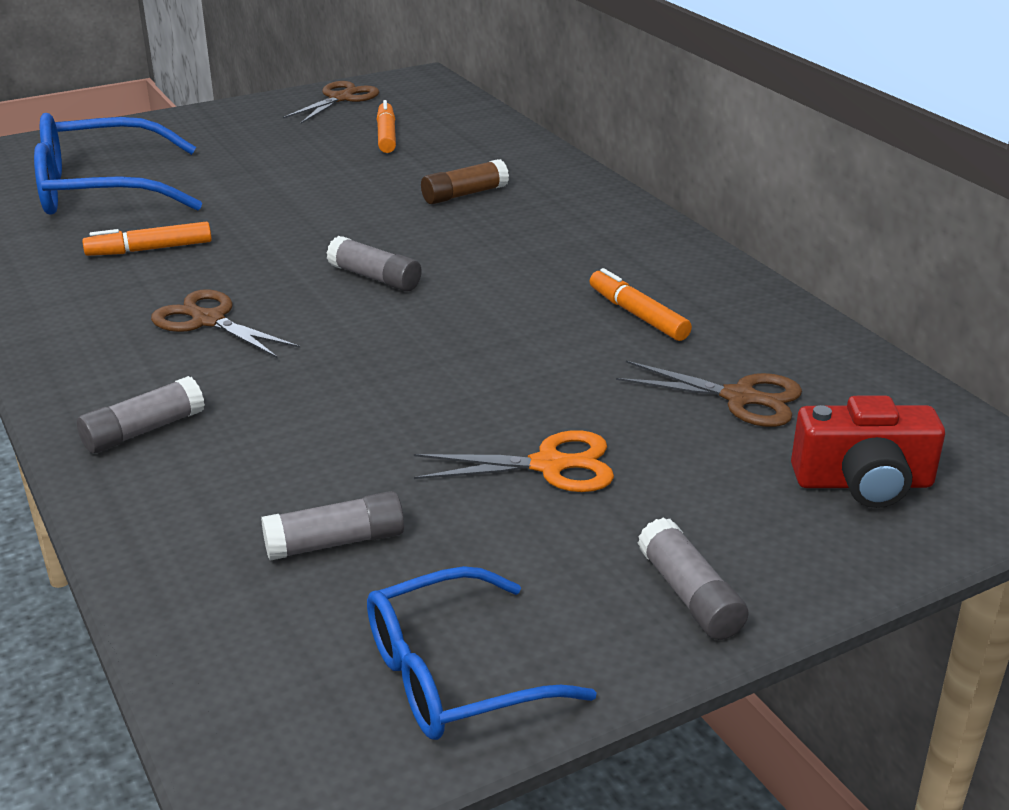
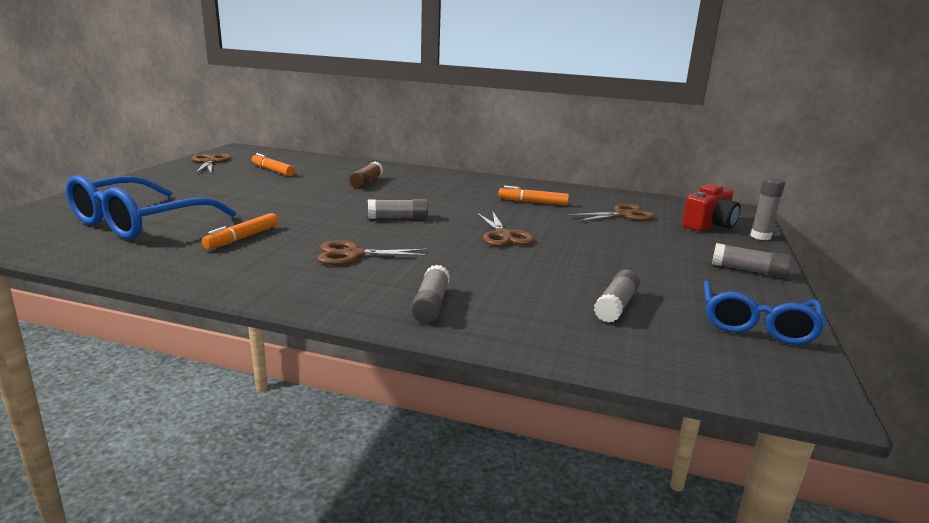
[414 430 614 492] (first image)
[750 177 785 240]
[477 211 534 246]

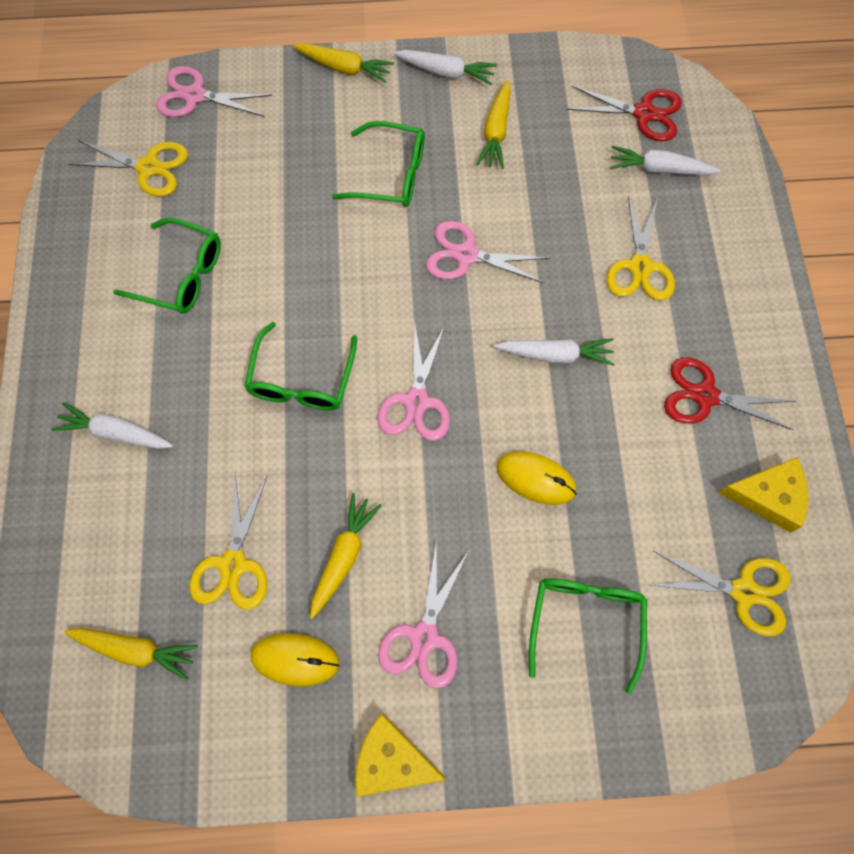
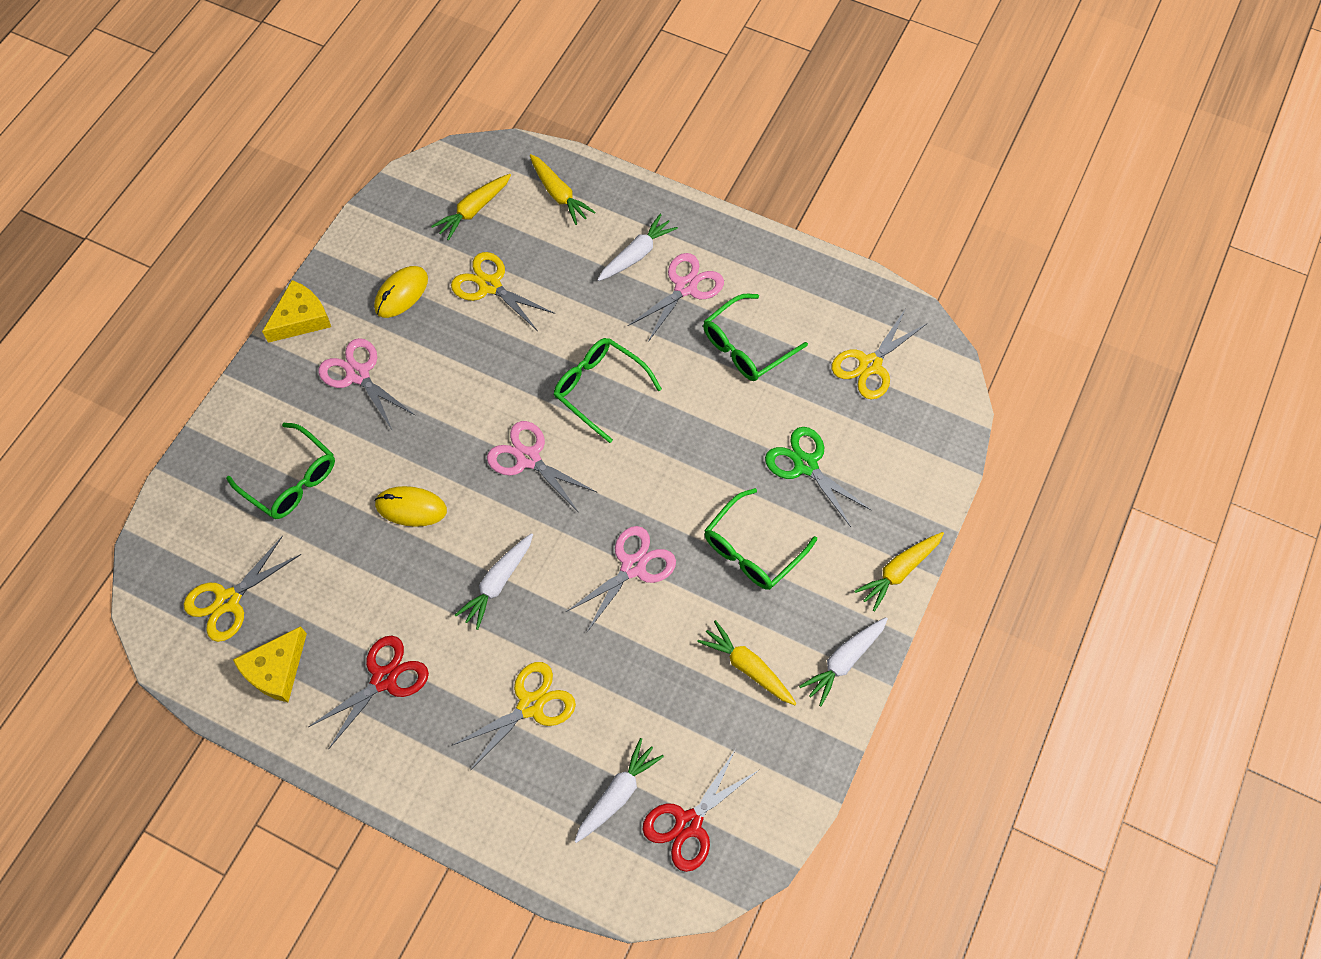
[628 253 724 342]
[453 662 576 769]
[374 486 447 527]
[530 154 596 225]
[765 427 871 527]

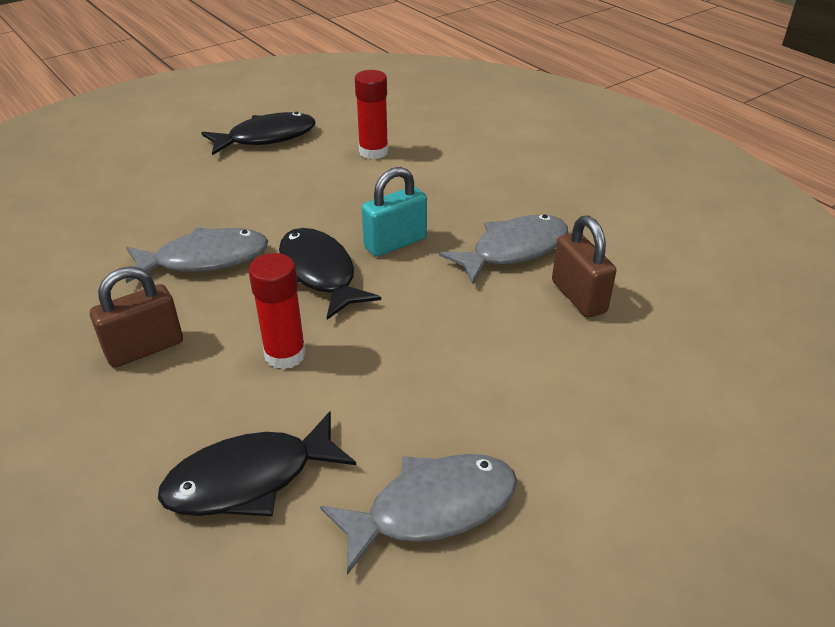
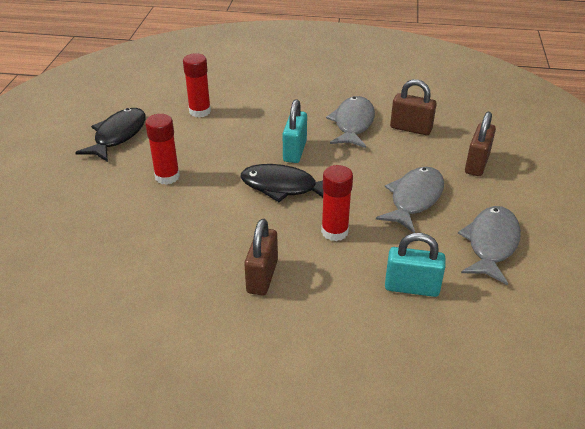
[376 167 444 233]
[385 233 445 297]
[465 112 496 176]
[145 114 180 185]

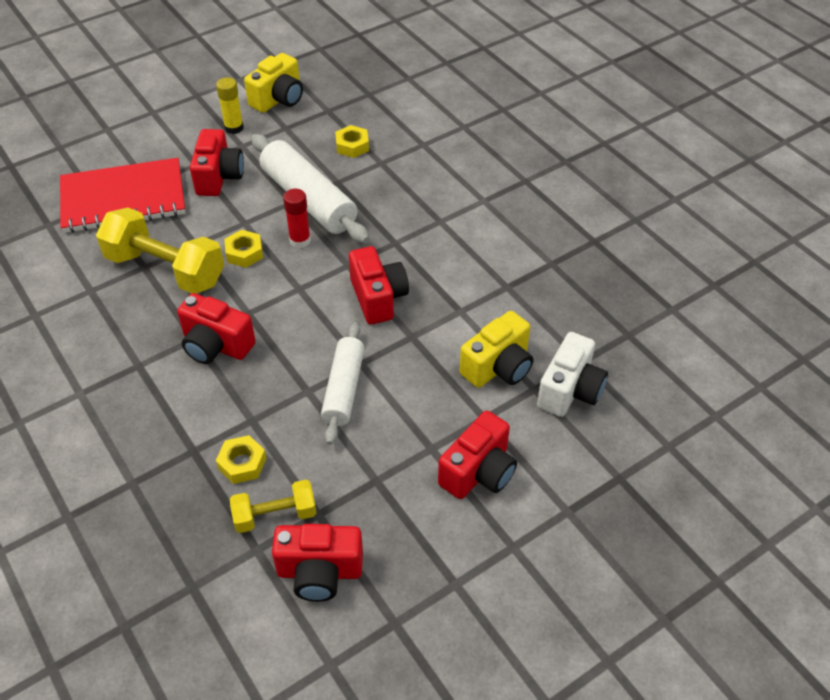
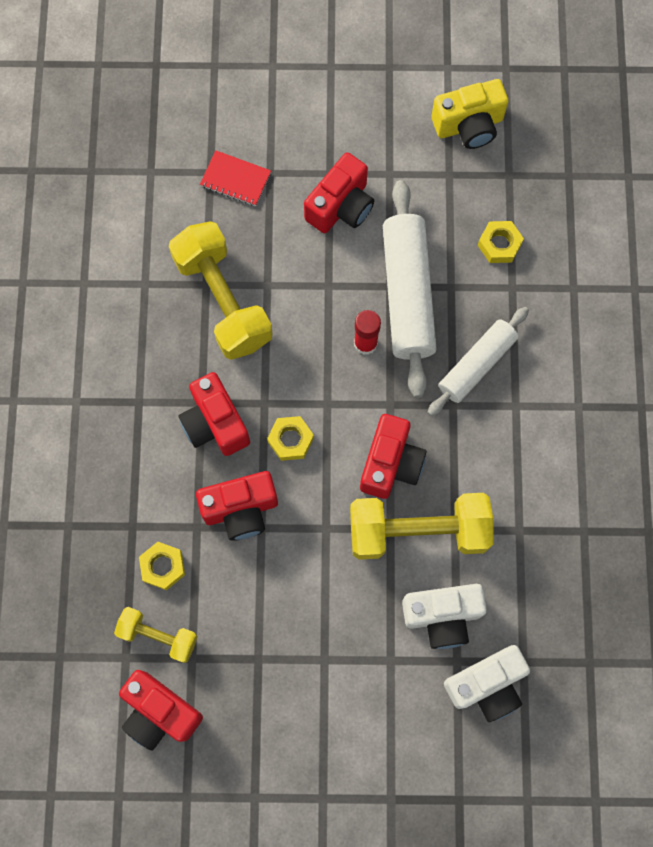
[216 77 244 134] (first image)
[200 150 271 206]
[267 416 314 461]
[402 584 487 649]
[428 307 529 416]
[196 471 278 541]
[350 493 494 560]

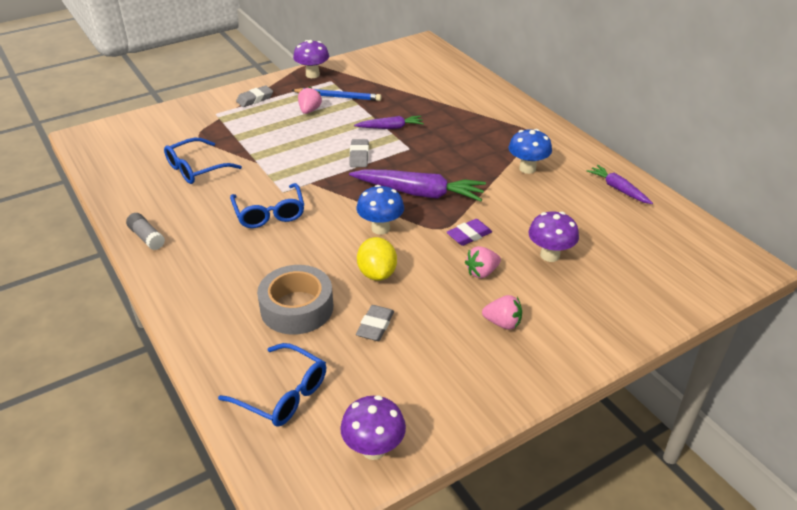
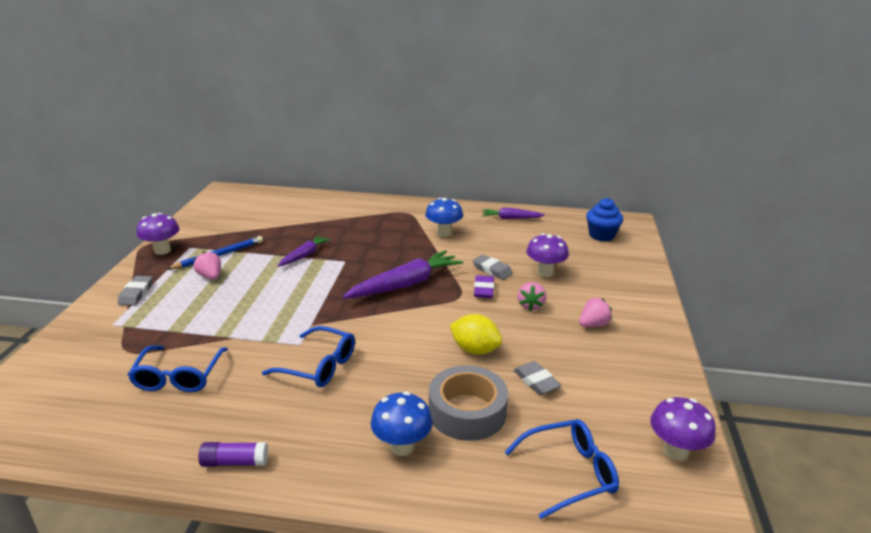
[473 255 513 280]
[371 392 433 456]
[198 442 268 467]
[586 198 623 241]

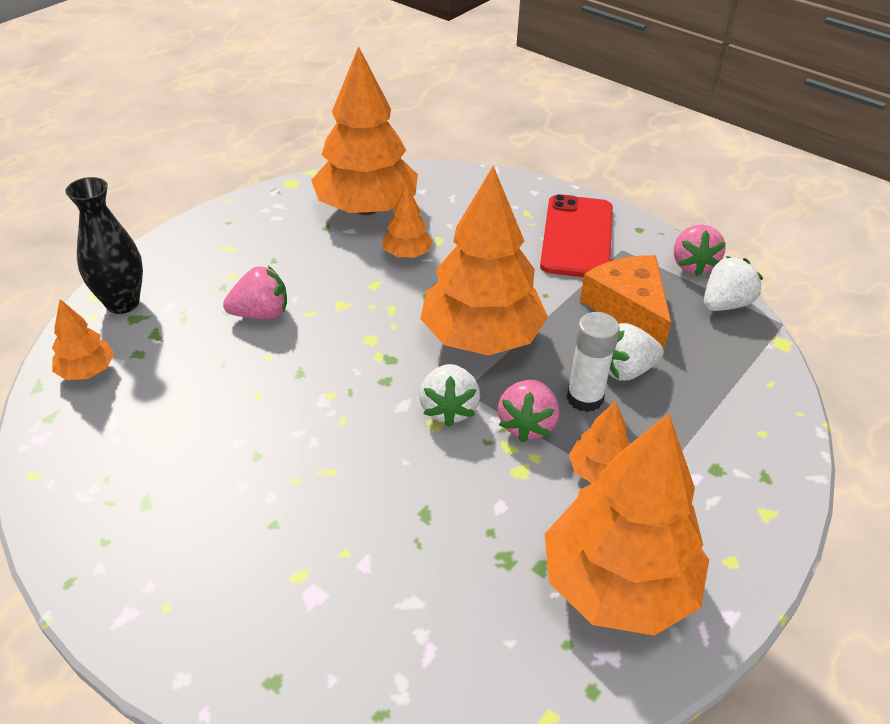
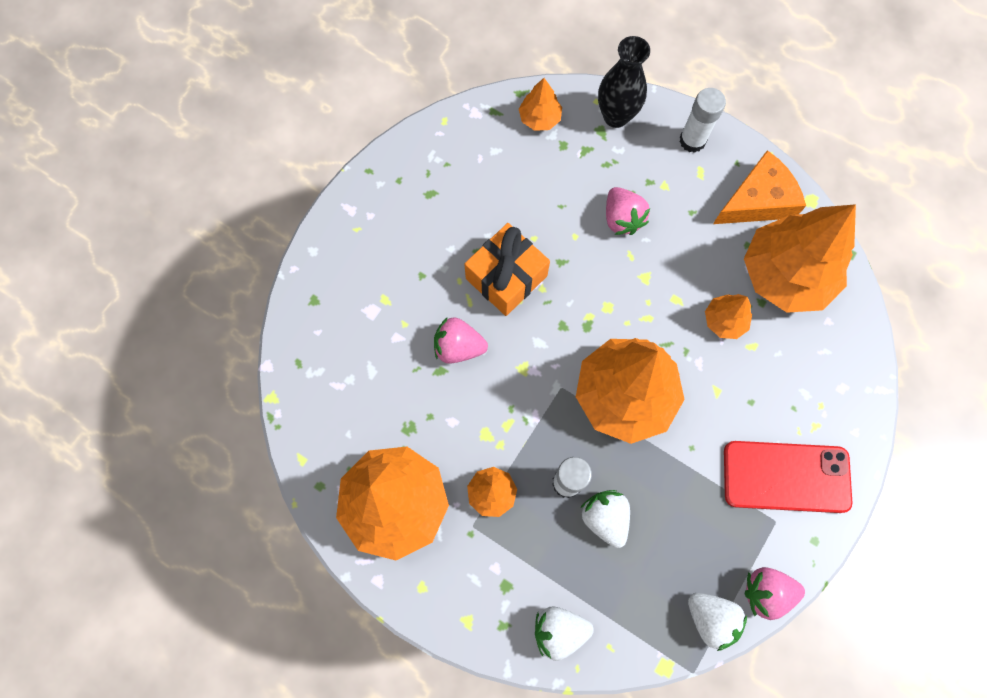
[713 150 806 224]
[535 606 594 661]
[434 317 488 364]
[679 88 726 153]
[464 223 550 316]

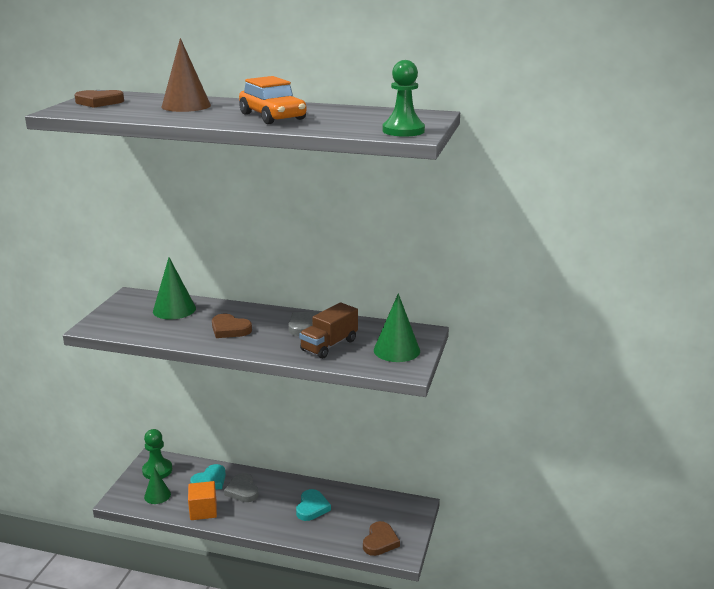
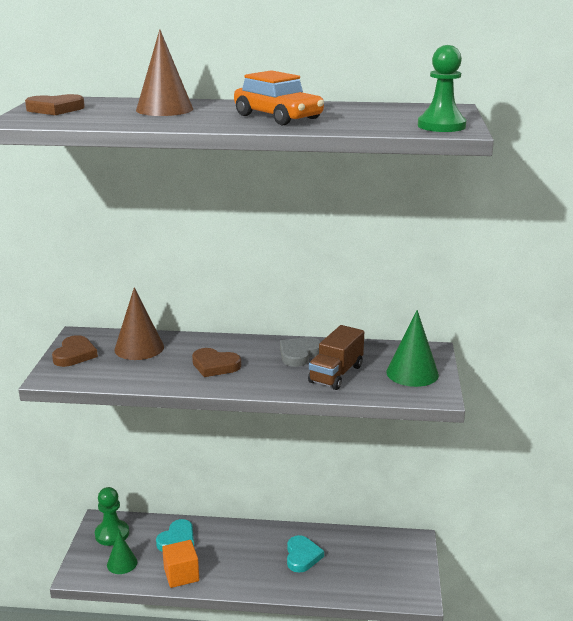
[114 287 164 360]
[224 473 259 502] (first image)
[52 335 98 367]

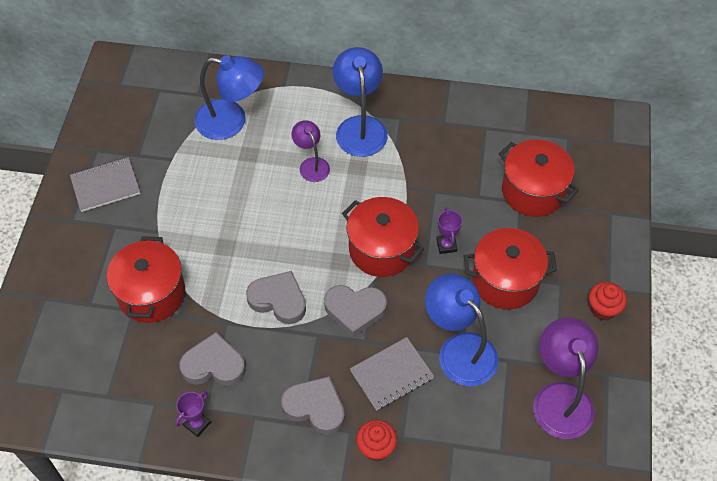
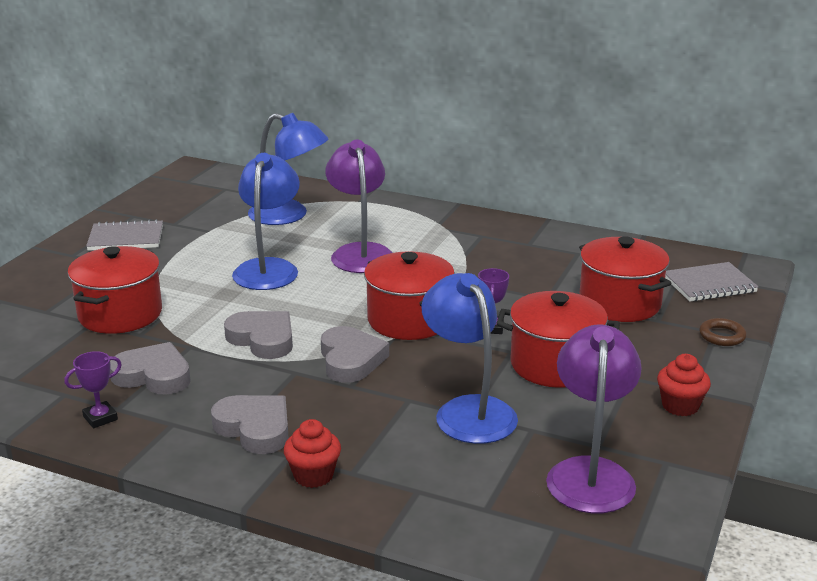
[232 153 300 290]
[325 140 393 273]
[321 326 389 383]
[665 262 759 301]
[699 318 746 346]

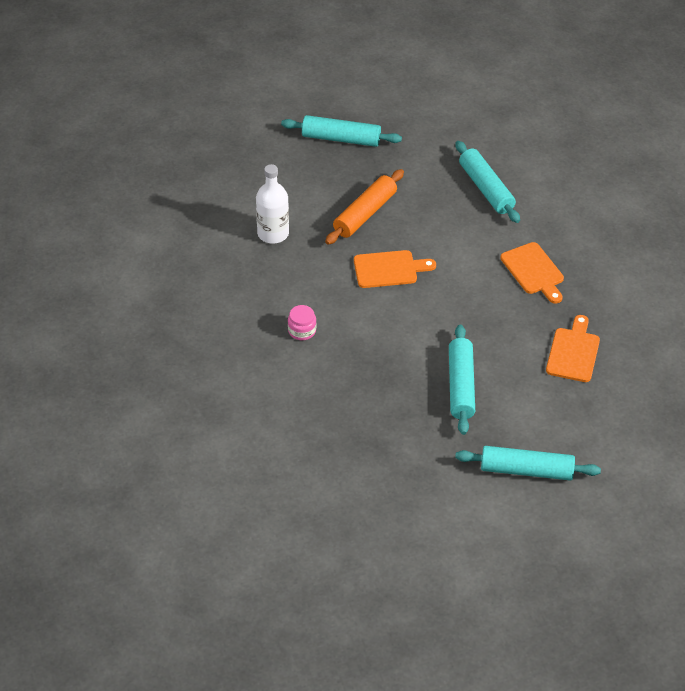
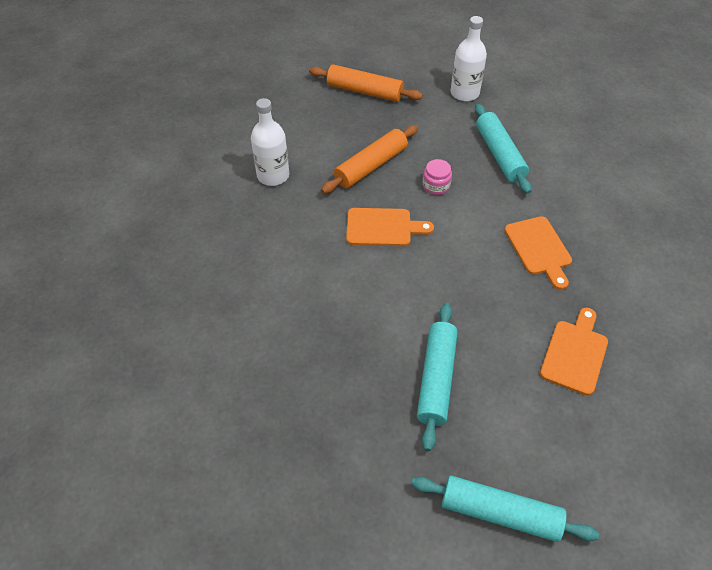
[309 64 423 102]
[423 159 452 195]
[450 16 487 101]

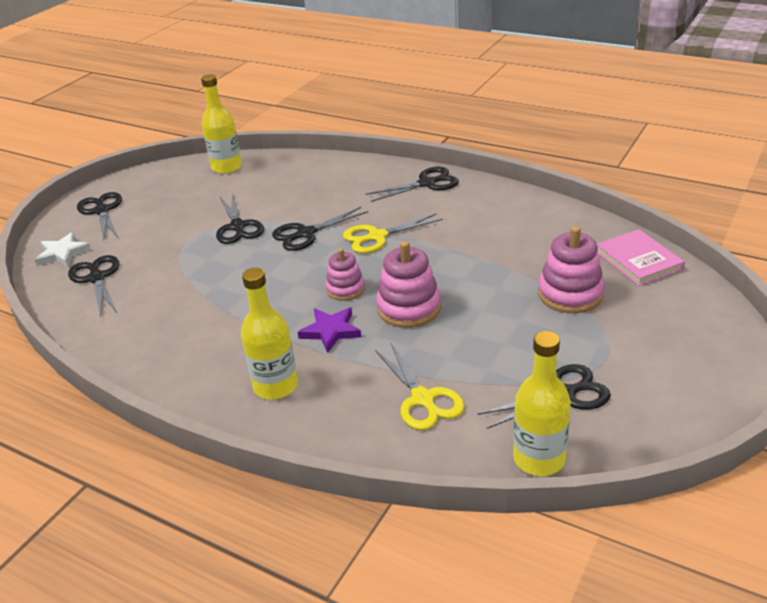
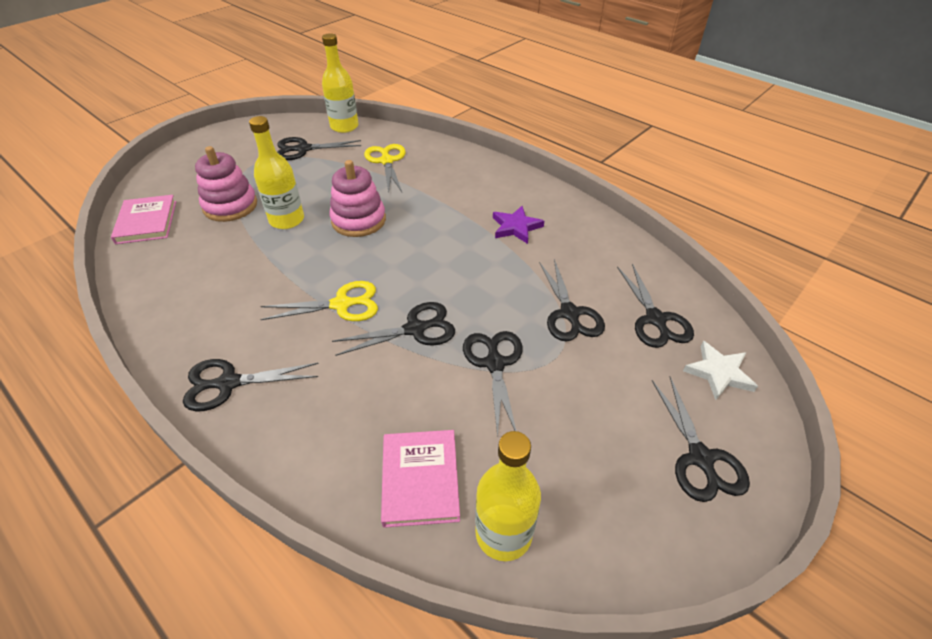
[325 248 365 301] (first image)
[249 116 304 229]
[493 206 544 244]
[539 259 605 342]
[381 430 460 528]

